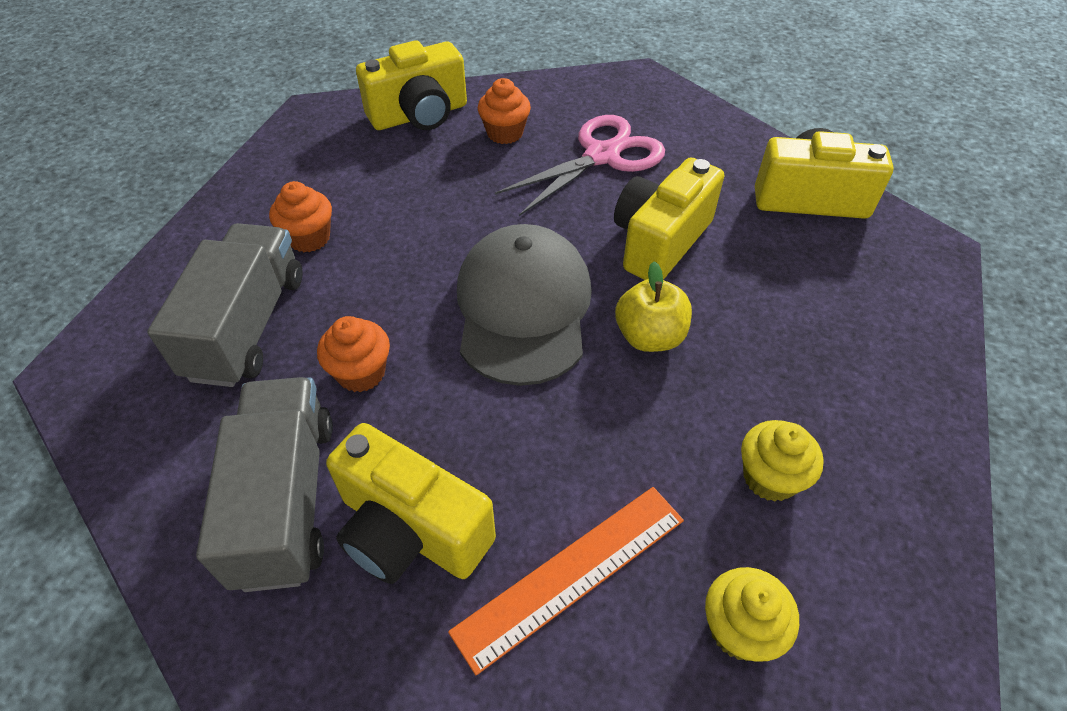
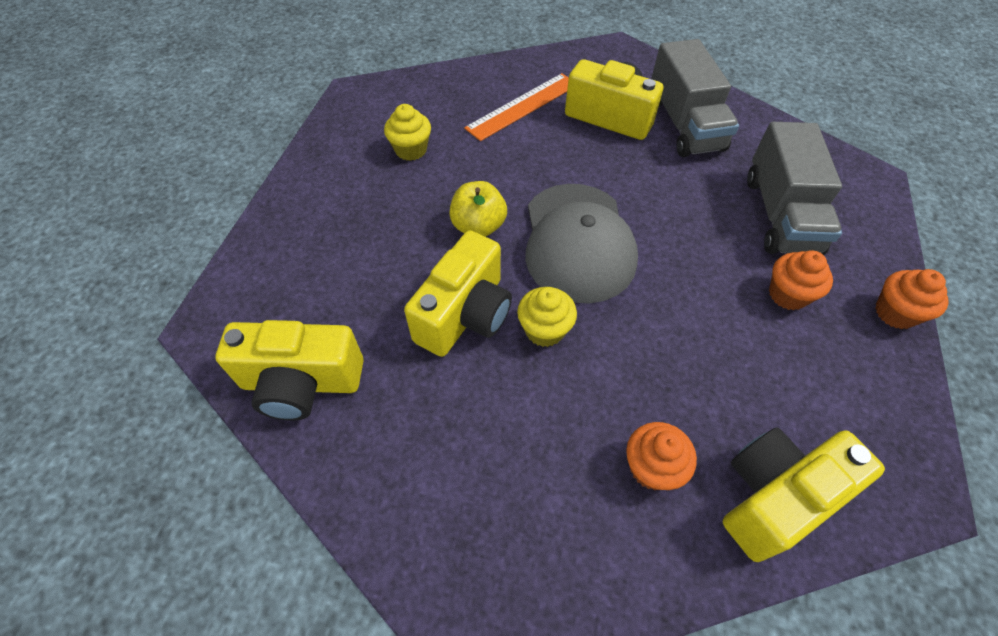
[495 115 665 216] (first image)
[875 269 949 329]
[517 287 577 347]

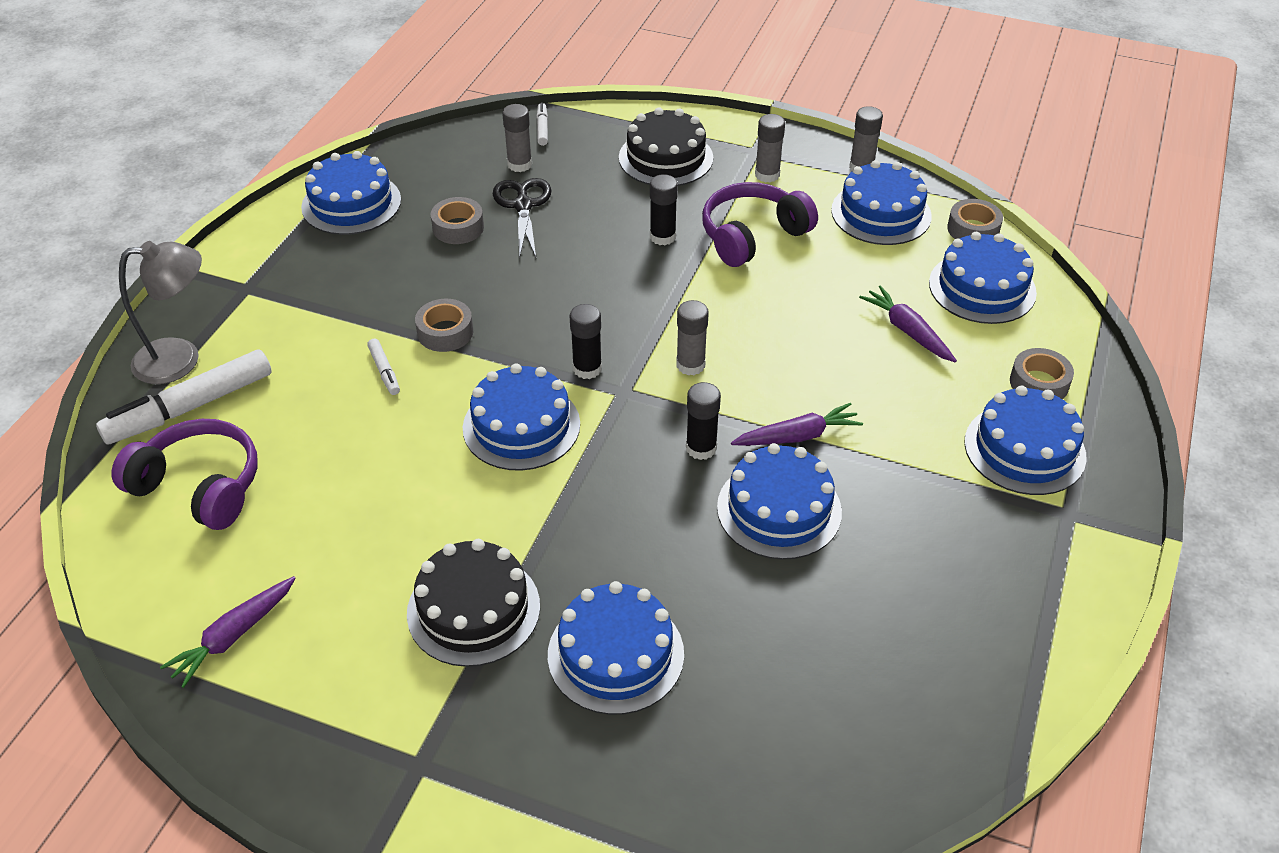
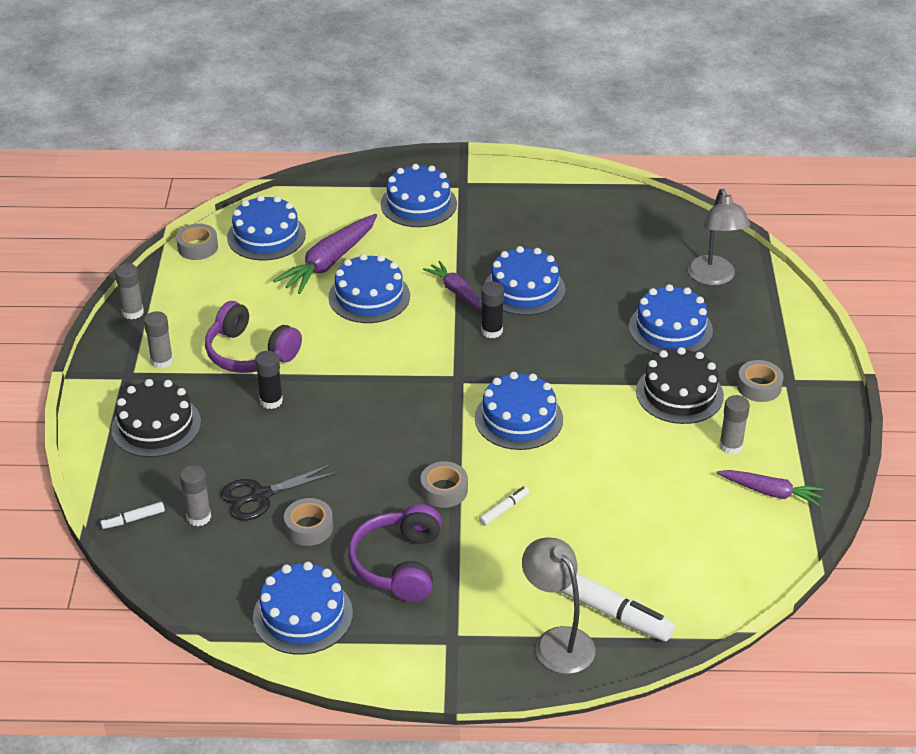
[328 254 410 323]
[273 214 377 294]
[719 395 750 455]
[570 304 602 379] (first image)
[737 360 783 402]
[348 504 442 602]
[687 189 750 286]

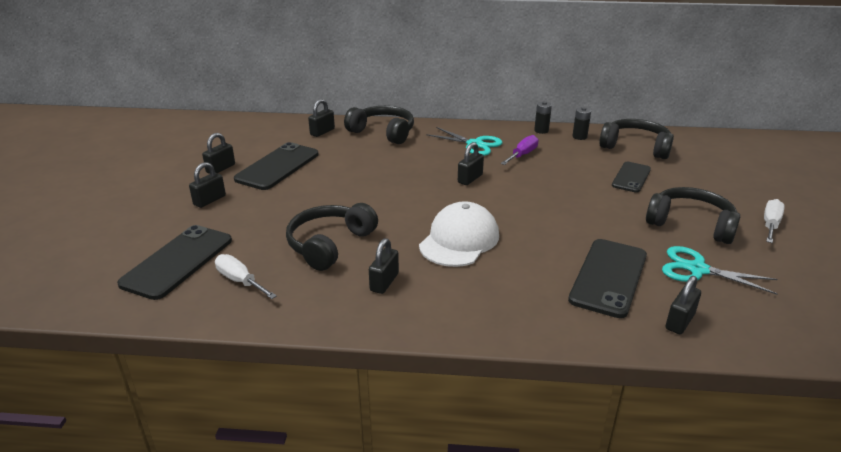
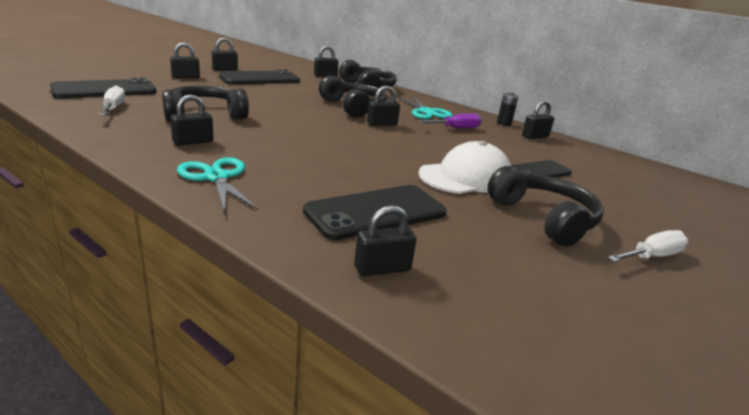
[522 100 554 139]
[319 75 387 118]
[418 141 511 194]
[177 157 259 214]

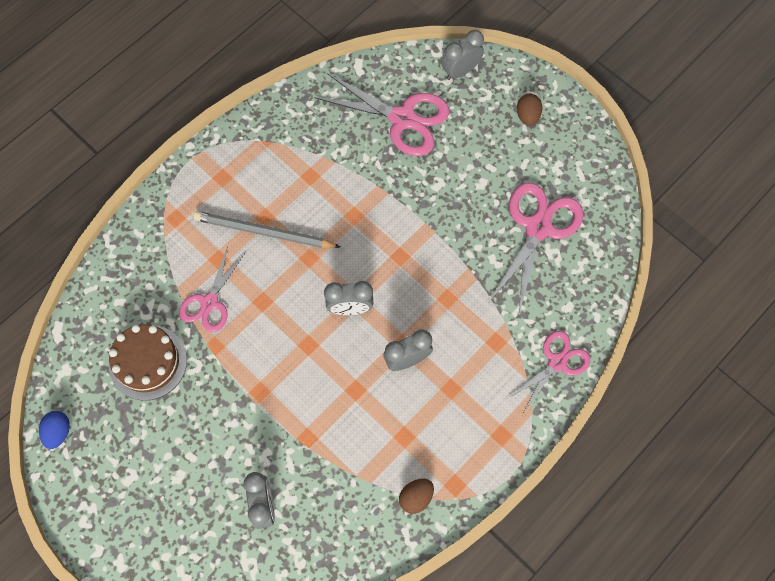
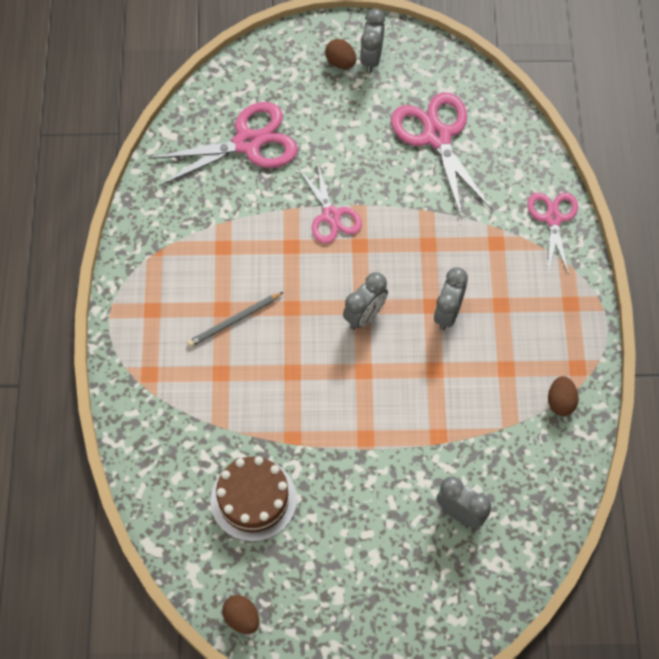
[360 9 385 73]
[187 292 284 347]
[298 161 362 244]
[222 595 259 634]

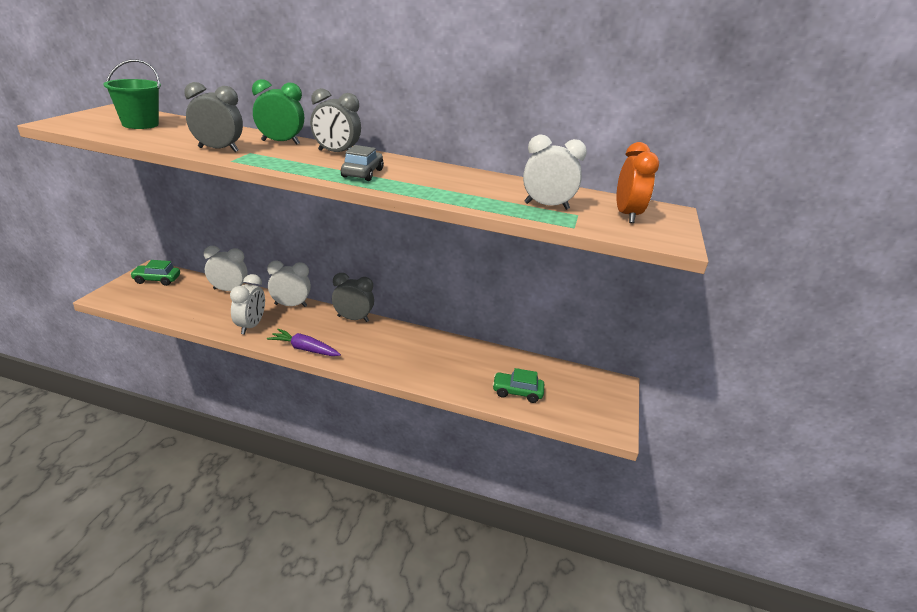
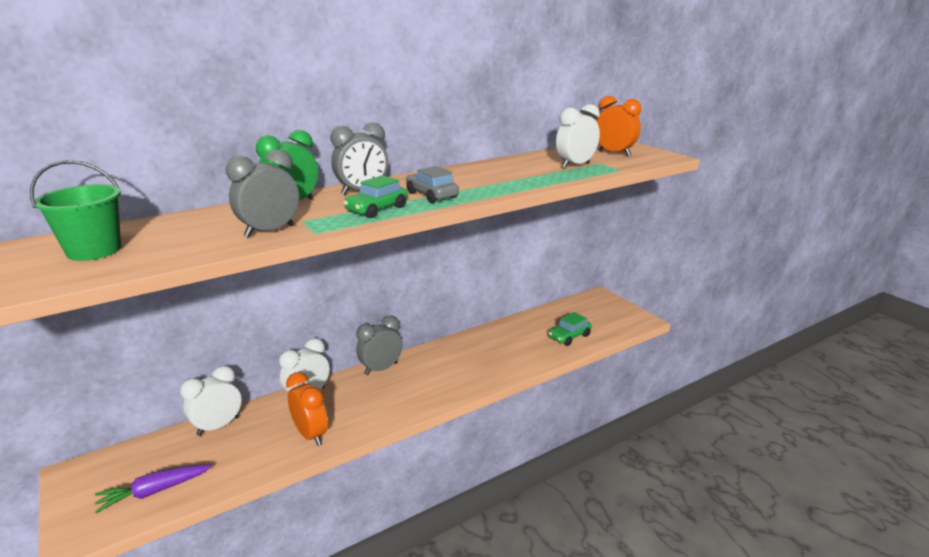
[343 175 407 218]
[286 372 328 446]
[95 465 211 513]

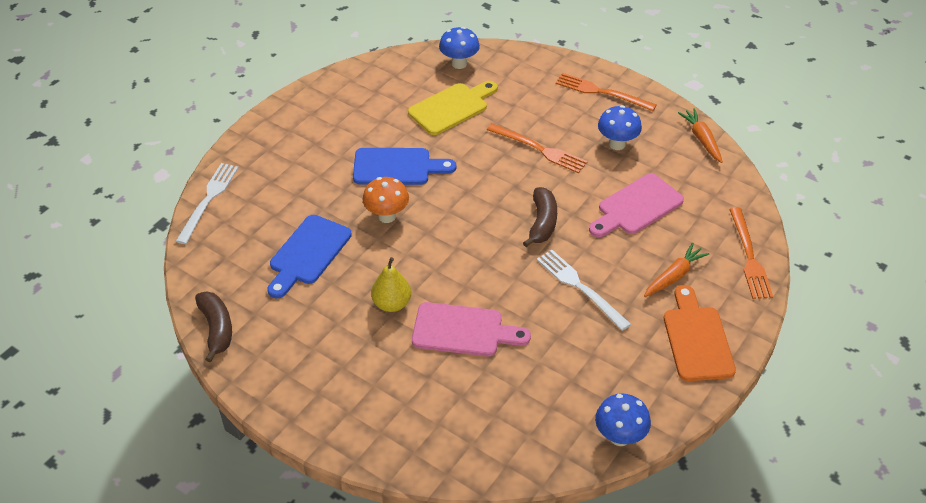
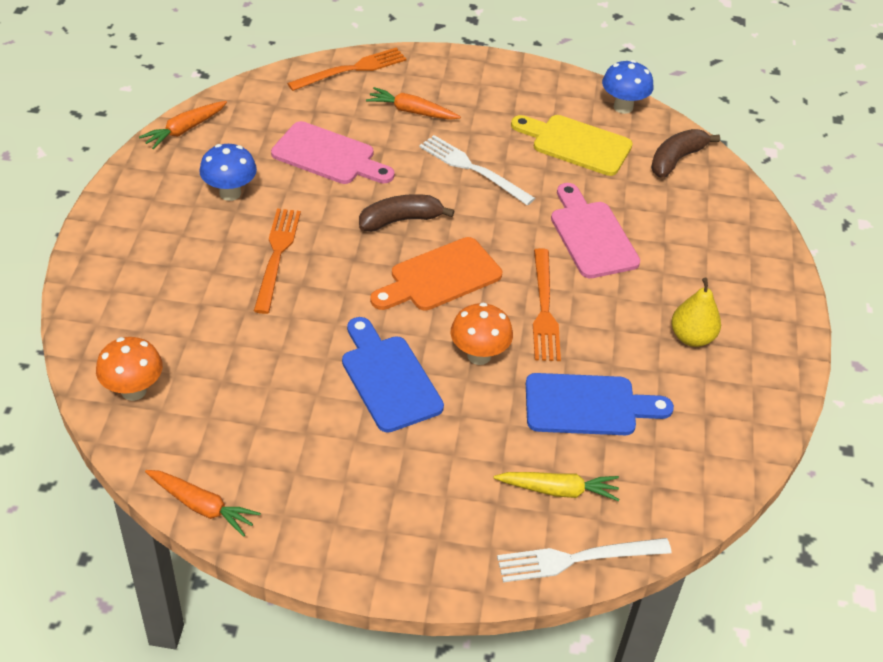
[96 337 163 401]
[533 248 561 361]
[511 115 633 176]
[419 135 535 206]
[671 278 721 347]
[370 237 502 311]
[651 129 720 178]
[145 470 261 537]
[494 472 620 501]

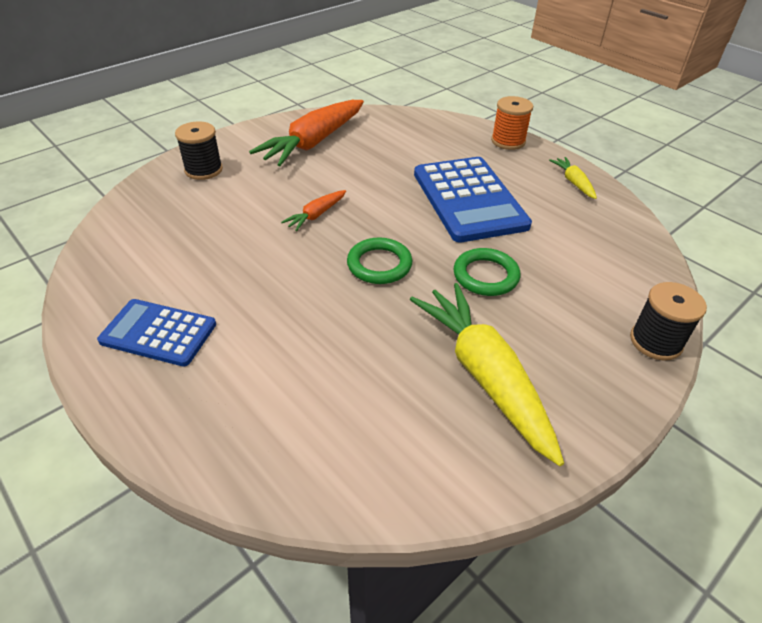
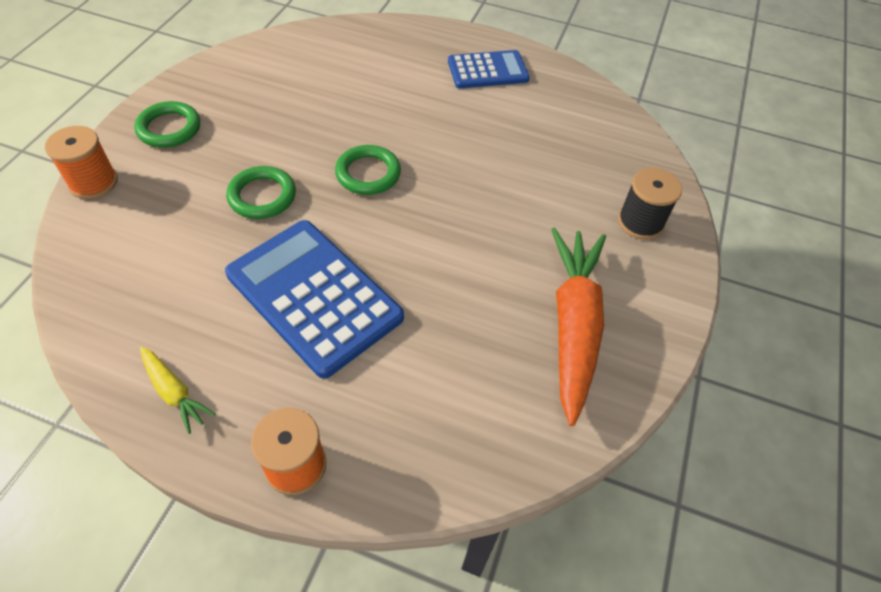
[281 190 346 231] (first image)
[45 126 118 199]
[410 283 564 466] (first image)
[134 101 200 148]

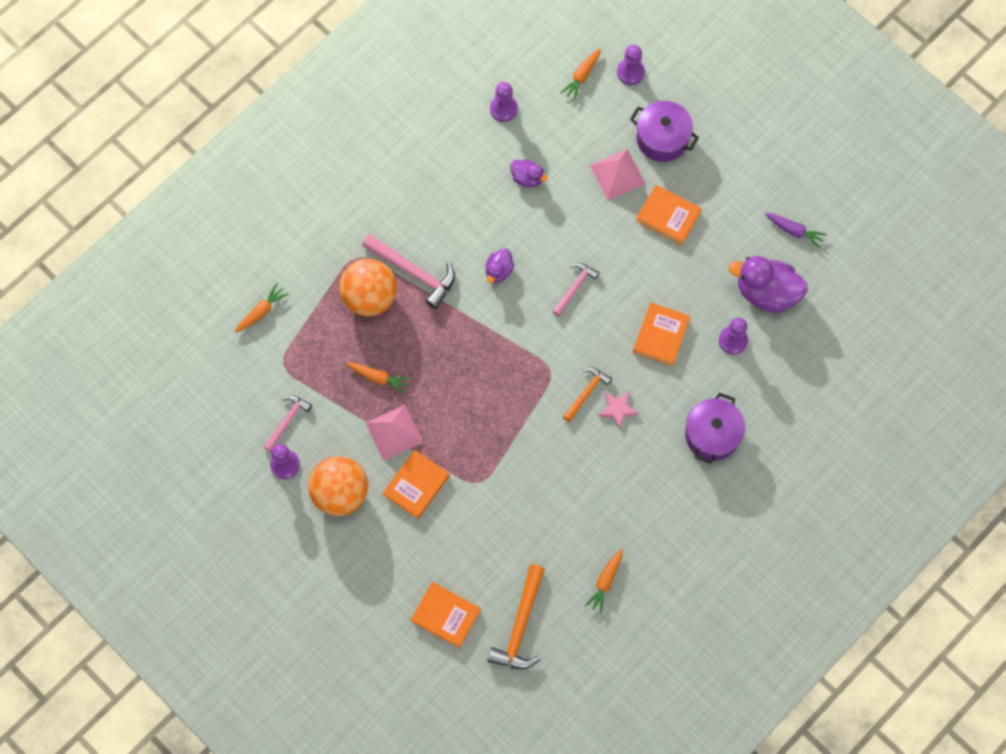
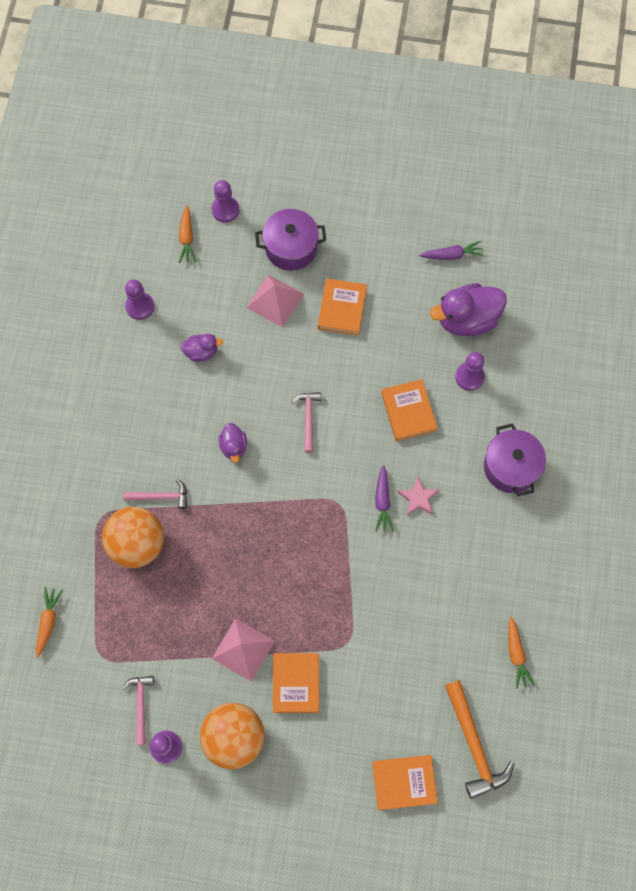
[318 279 367 336]
[123 479 187 509]
[346 363 411 394] (first image)
[375 465 394 532]

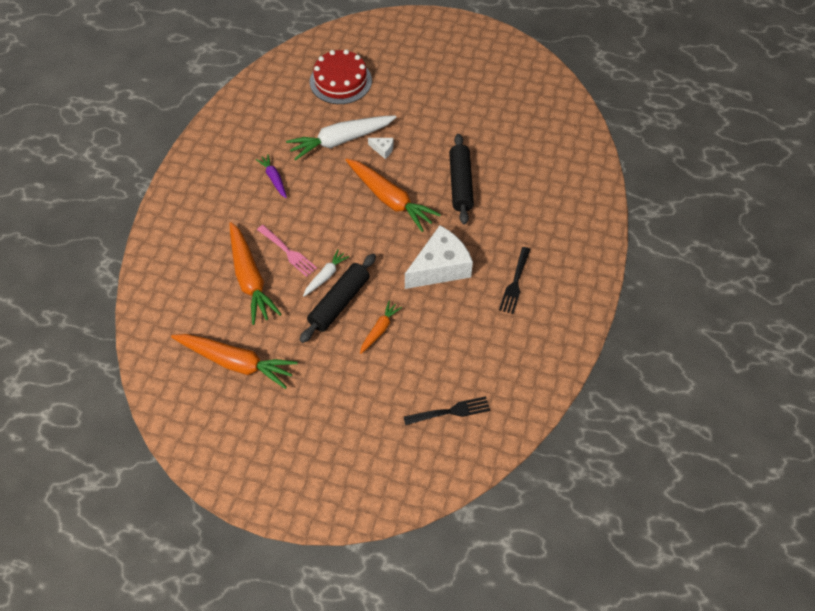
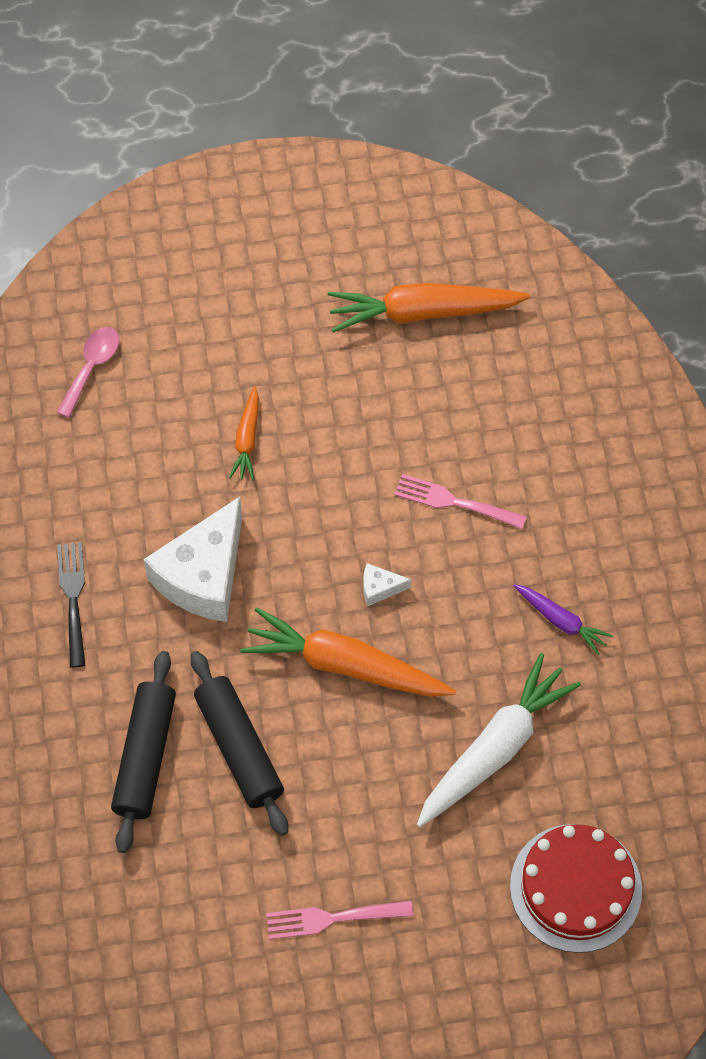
[363 563 412 606]
[230 222 282 325] (first image)
[303 249 350 297] (first image)
[111 651 176 853]
[57 327 119 418]
[266 900 413 940]

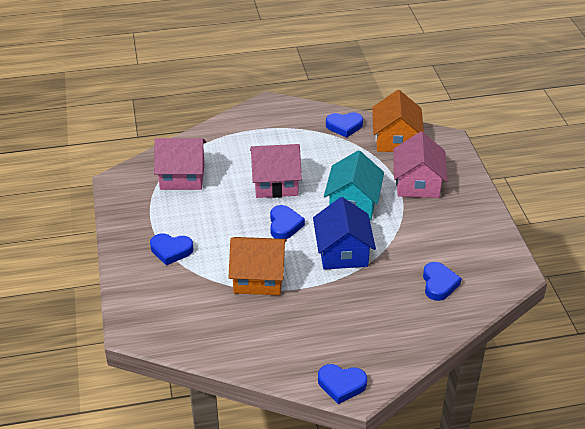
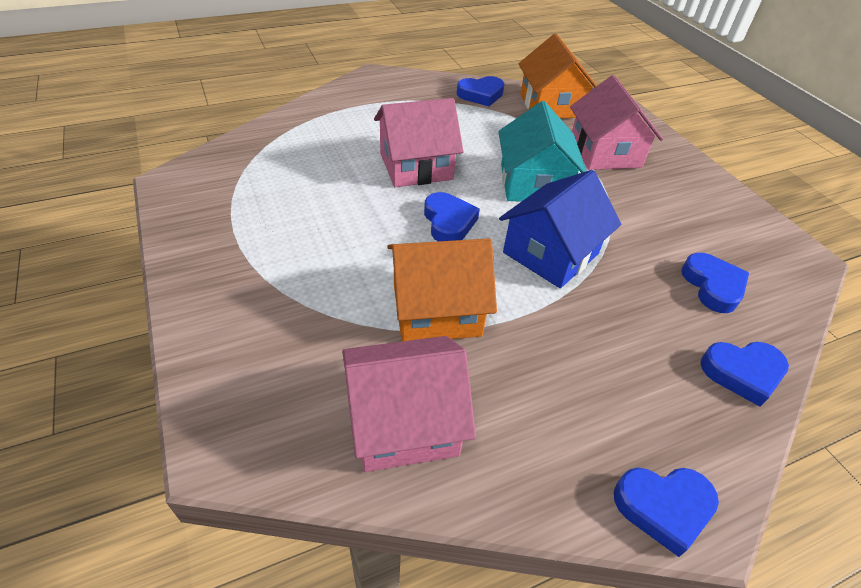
[342 336 476 472]
[499 170 621 288]
[700 342 789 407]

